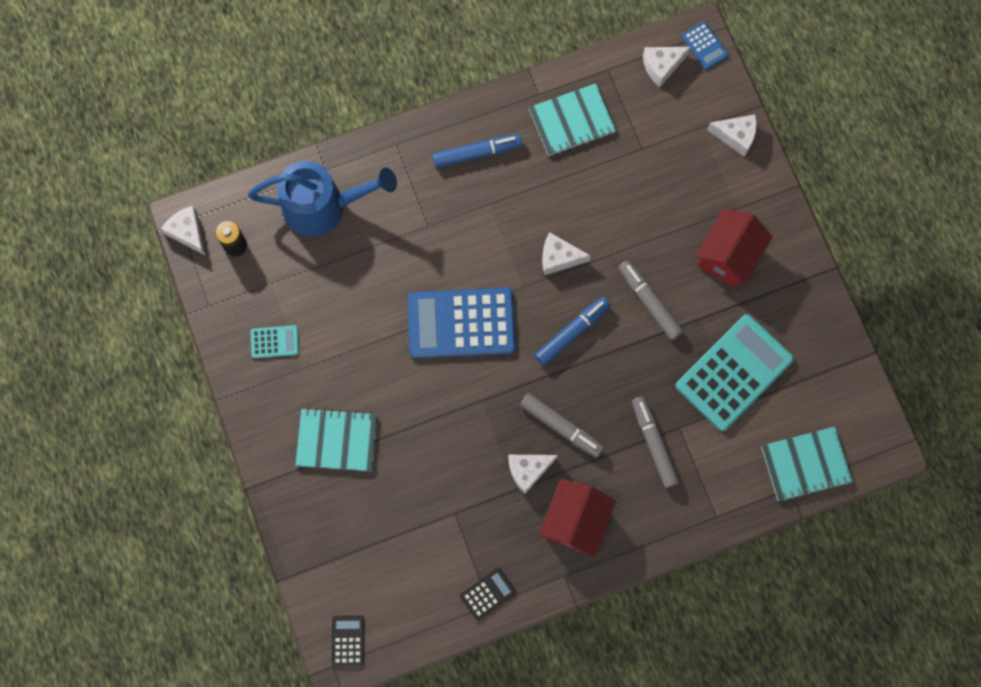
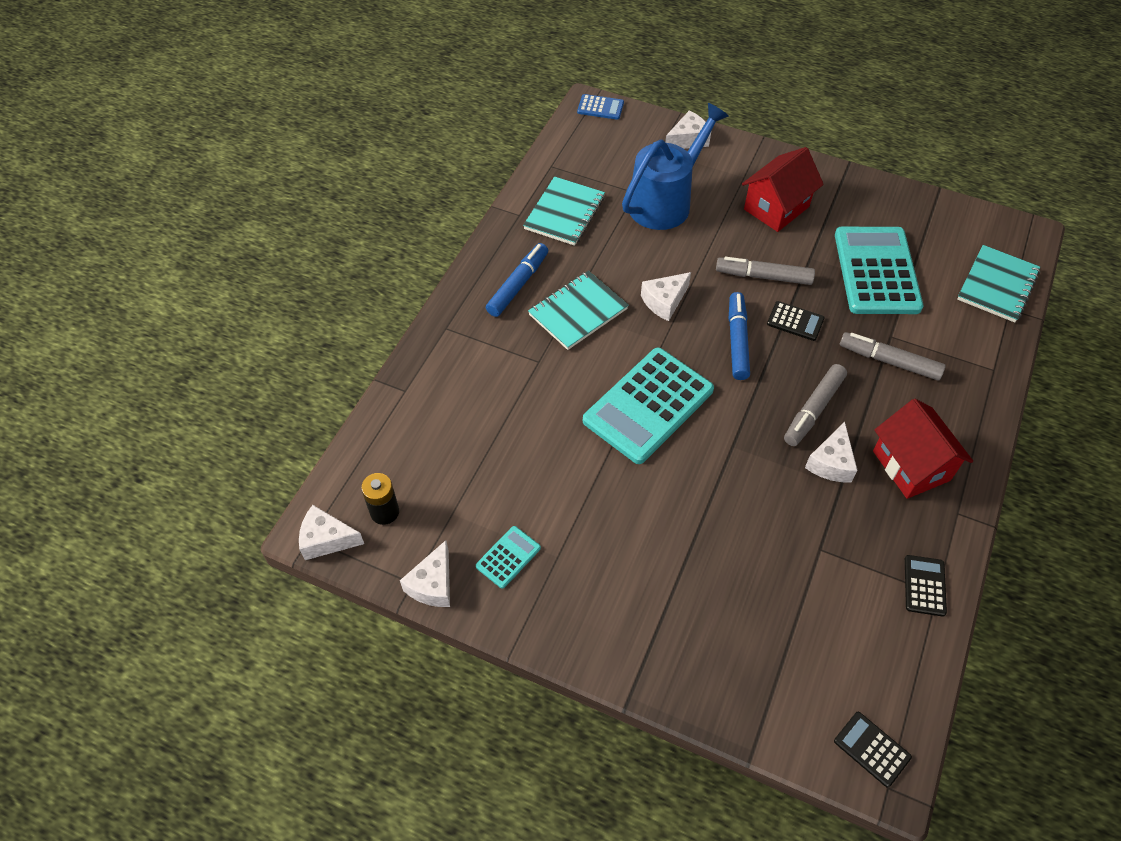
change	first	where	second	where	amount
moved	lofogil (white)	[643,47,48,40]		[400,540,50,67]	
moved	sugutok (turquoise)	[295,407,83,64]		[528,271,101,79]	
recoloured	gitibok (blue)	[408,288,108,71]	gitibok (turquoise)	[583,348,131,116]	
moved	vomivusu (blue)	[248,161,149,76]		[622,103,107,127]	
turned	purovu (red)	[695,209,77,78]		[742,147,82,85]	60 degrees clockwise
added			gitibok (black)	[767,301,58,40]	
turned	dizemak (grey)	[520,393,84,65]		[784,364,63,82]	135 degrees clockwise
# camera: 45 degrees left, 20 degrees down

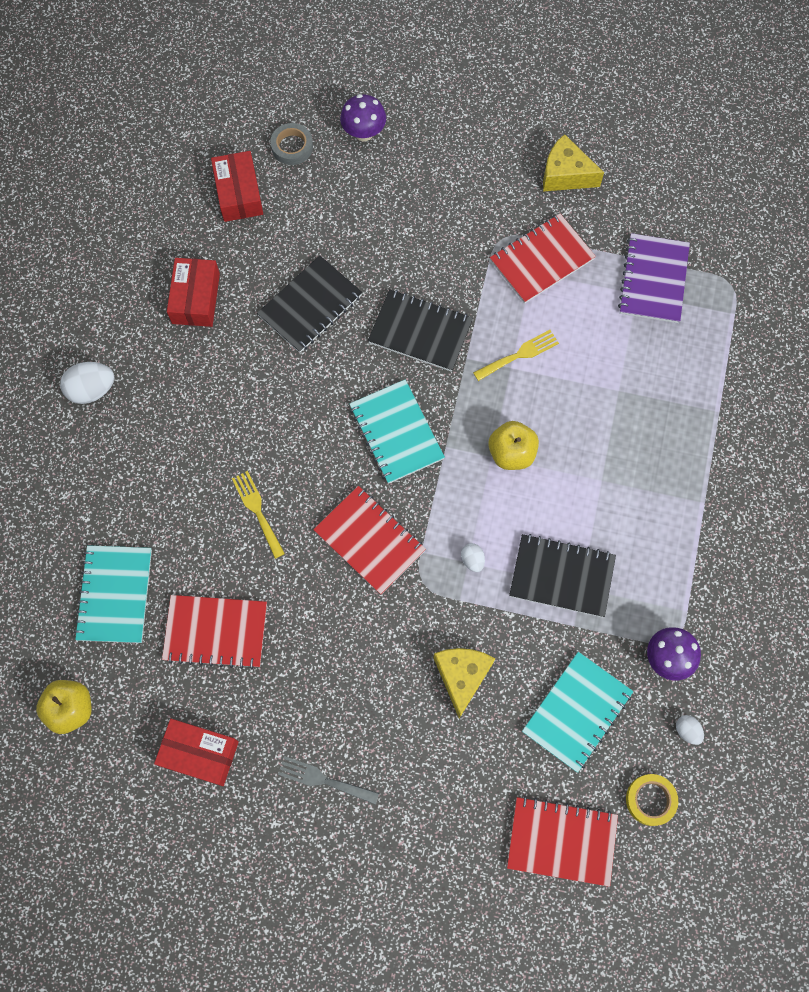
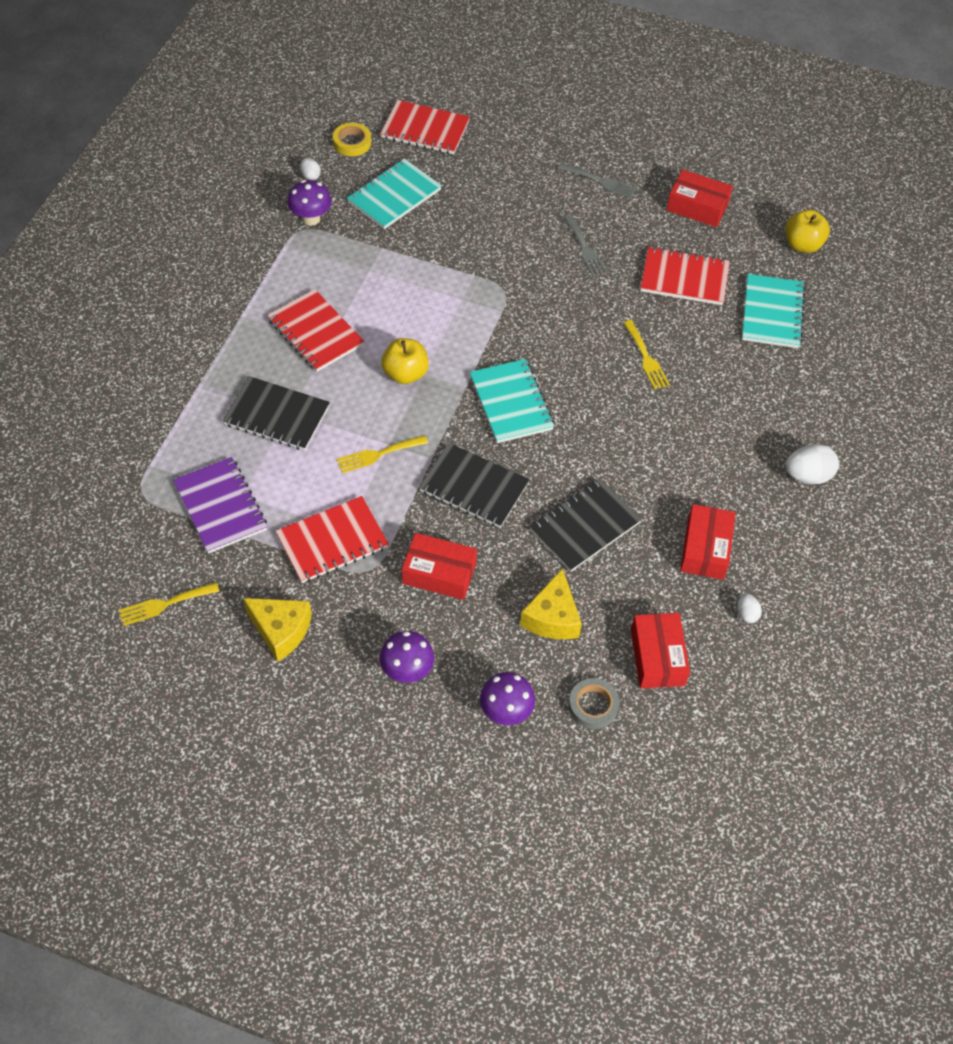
change	first	where	second	where	amount
added			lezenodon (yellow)	[119,582,100,44]	
turned	sugutok (purple)	[618,233,72,90]		[173,457,94,97]	45 degrees counterclockwise
moved	sugutok (black)	[509,534,107,83]		[222,376,108,75]	
moved	sugutok (red)	[313,486,113,109]		[267,289,97,83]	
added			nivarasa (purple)	[380,631,54,52]	
added			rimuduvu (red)	[402,533,75,67]	
moved	lofogil (yellow)	[434,648,61,70]		[520,568,62,72]	
added			lezenodon (grey)	[563,214,44,62]	
moved	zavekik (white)	[461,543,24,29]		[737,593,25,30]	
# camera: 175 degrees left, 15 degrees down

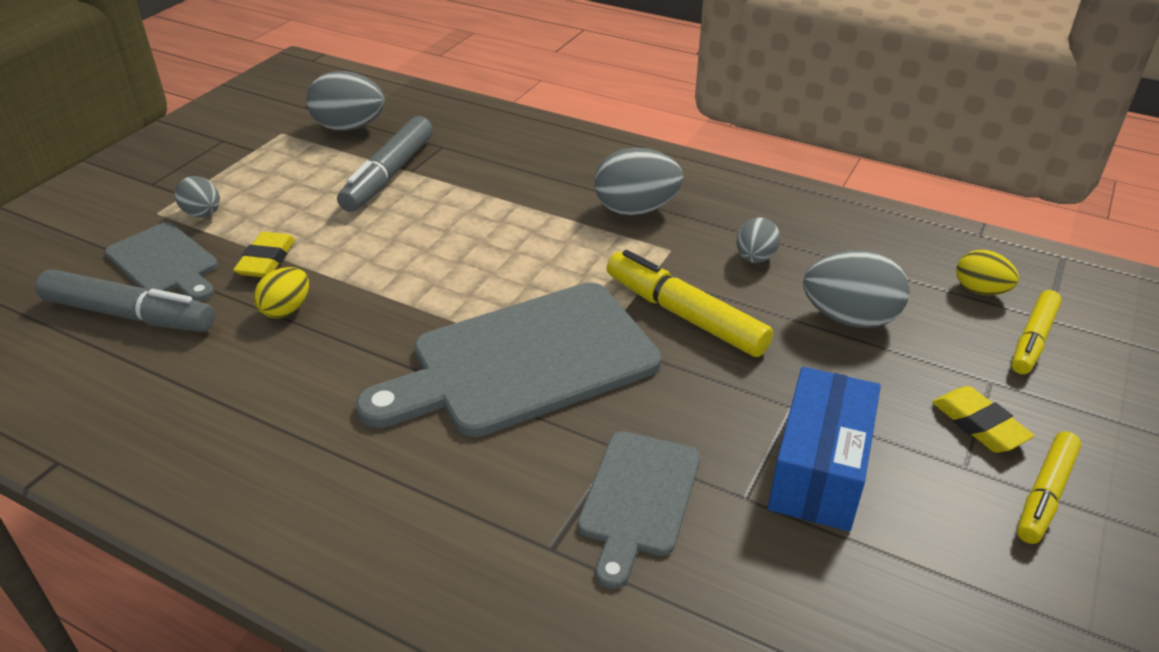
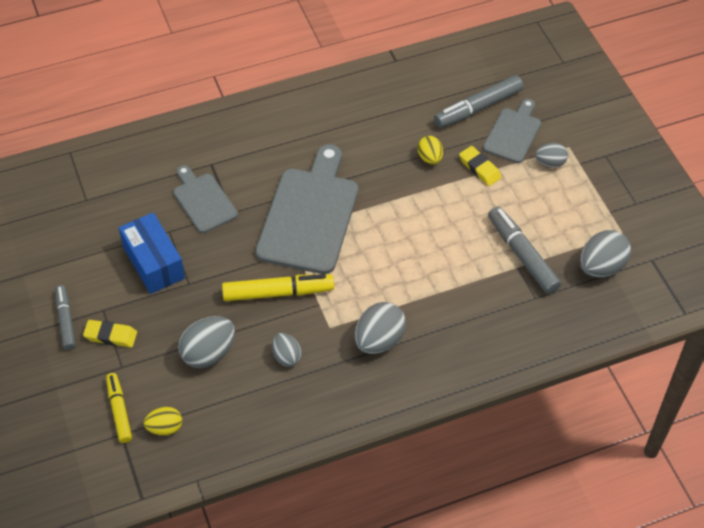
change	first	where	second	where	amount
recoloured	dizemak (yellow)	[1017,432,64,112]	dizemak (grey)	[55,285,21,65]	
turned	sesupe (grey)	[105,222,113,79]		[483,99,58,64]	120 degrees clockwise
# camera: 130 degrees right, 15 degrees up

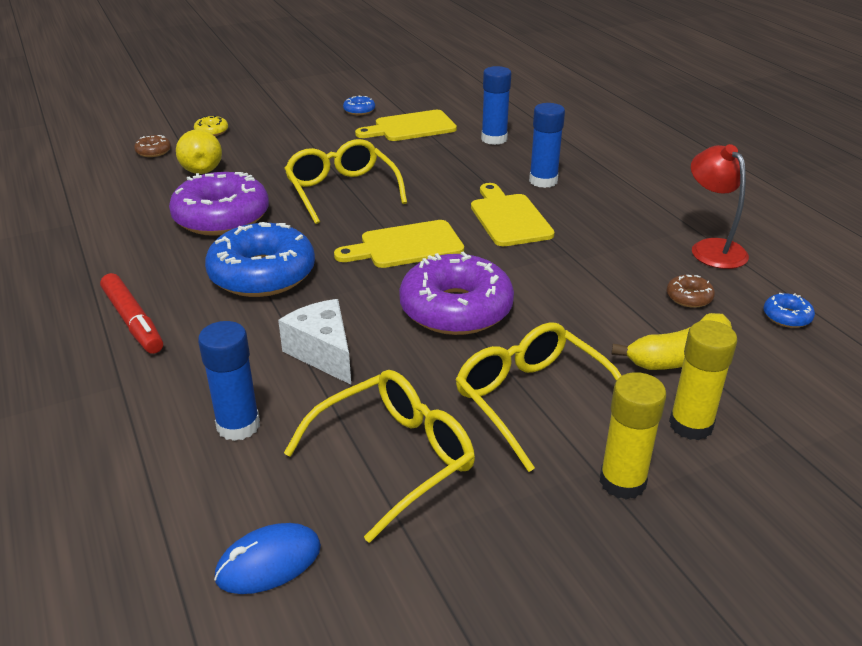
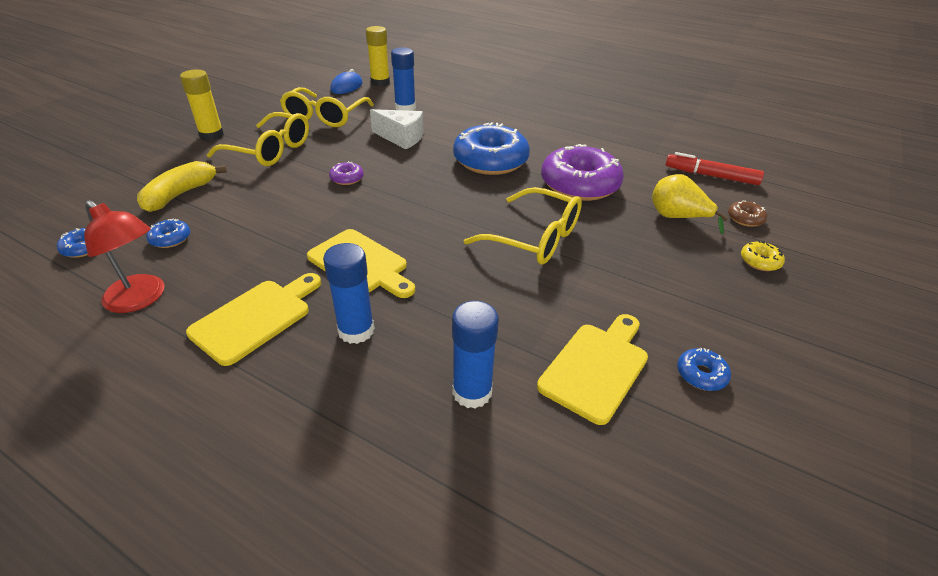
change	first	where	second	where	amount
recoloured	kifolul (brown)	[667,275,48,33]	kifolul (blue)	[146,219,44,29]	
moved	sesupe (yellow)	[334,220,130,48]		[186,273,135,93]	
resized	kifolul (purple)	[399,251,115,84]		[329,161,35,24]	x0.42
moved	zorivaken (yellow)	[669,320,69,120]		[366,26,24,61]	
moved	dizemak (red)	[100,273,63,81]		[666,152,98,33]	
# camera: 145 degrees right, 5 degrees up

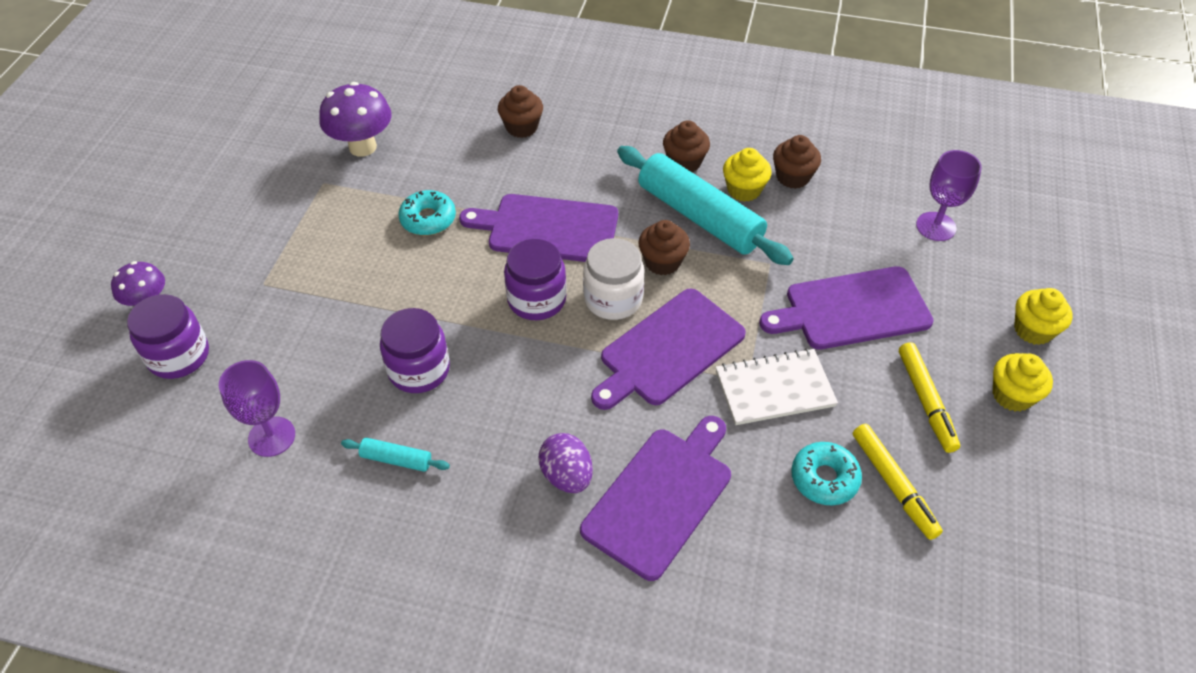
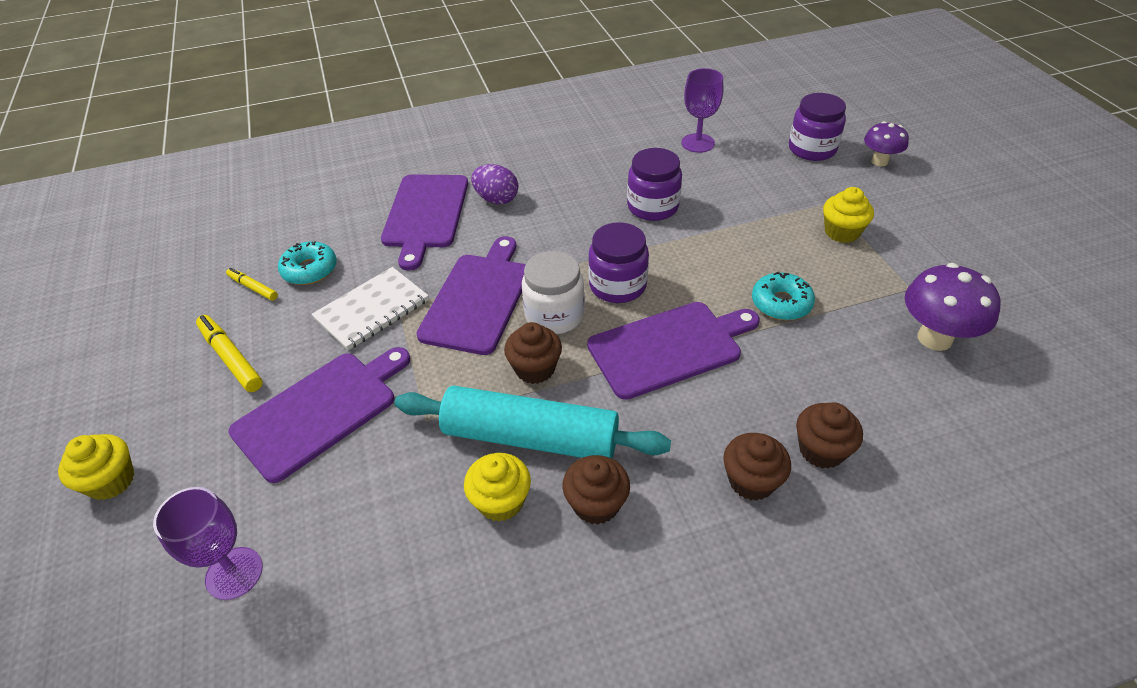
change	first	where	second	where	amount
resized	dizemak (yellow)	[853,424,90,116]		[226,268,52,33]	x0.62
moved	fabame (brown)	[773,135,48,54]		[723,433,68,68]	
moved	fabame (yellow)	[993,353,60,58]		[823,187,51,56]	
removed	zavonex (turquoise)	[341,438,109,34]			
# camera: 150 degrees right, 5 degrees down

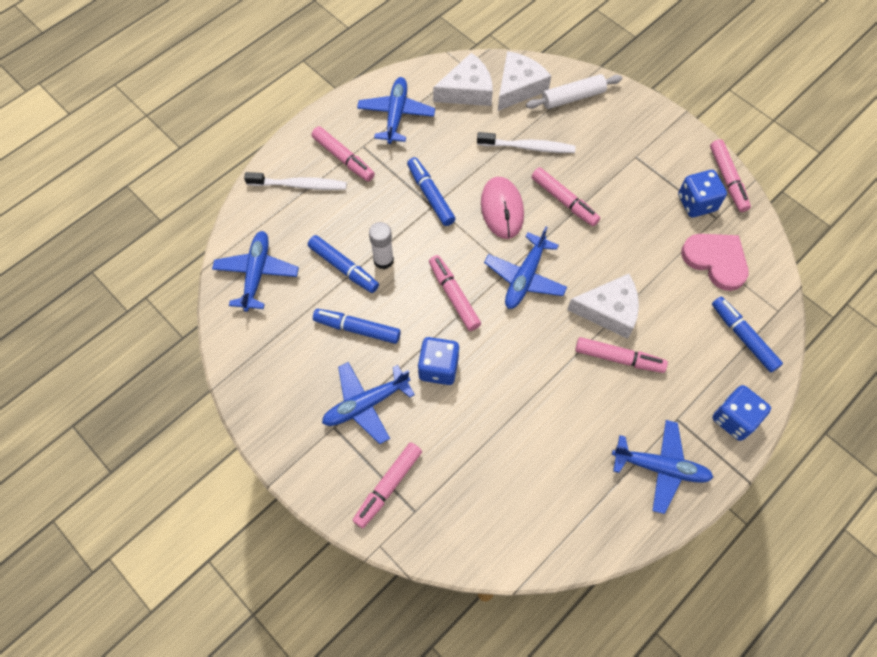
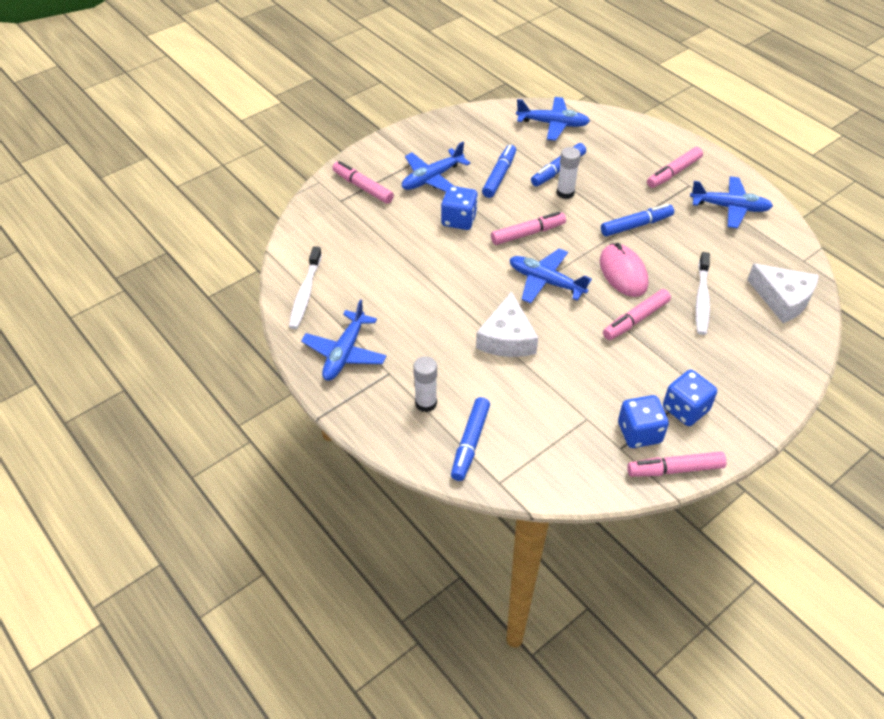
change	first	where	second	where	amount
moved	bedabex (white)	[244,172,103,18]		[289,246,33,83]	
turned	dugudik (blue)	[322,362,93,82]		[402,142,68,50]	105 degrees counterclockwise
added			zorivaken (white)	[413,356,24,56]	
turned	dizemak (blue)	[712,297,71,75]		[451,397,39,84]	135 degrees clockwise
turned	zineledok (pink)	[481,177,43,62]		[600,243,48,54]	75 degrees clockwise
moved	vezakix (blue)	[713,385,58,56]		[663,370,54,56]	
removed	lofogil (white)	[433,53,60,53]			
removed	zavonex (white)	[526,74,96,35]			
removed	dizemak (pink)	[575,337,93,36]			
removed	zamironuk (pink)	[681,234,68,57]			
# camera: 95 degrees right, 15 degrees down

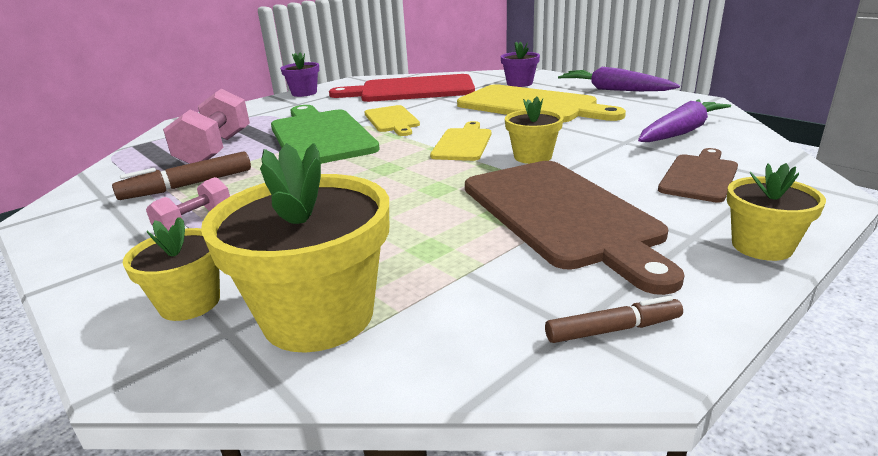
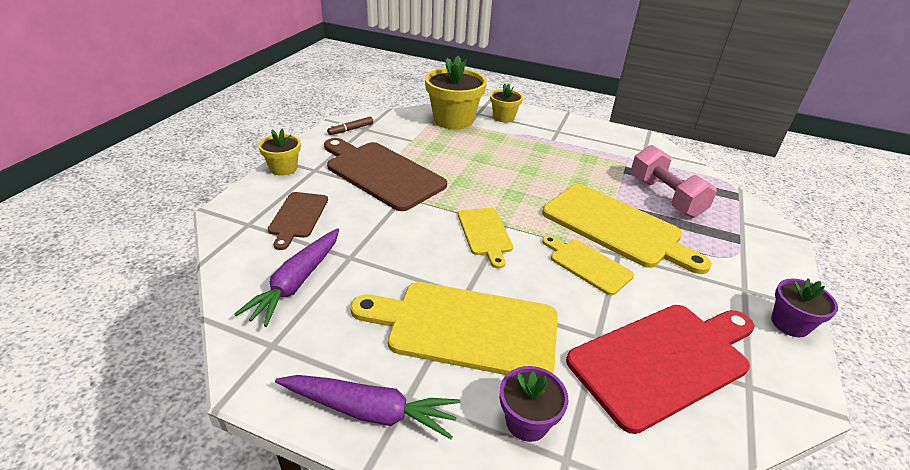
change	first	where	second	where	amount
recoloured	sesupe (green)	[271,105,109,59]	sesupe (yellow)	[542,184,170,90]	
removed	dizemak (brown)	[112,152,139,48]			
removed	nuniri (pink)	[146,177,84,55]			
removed	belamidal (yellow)	[505,97,59,67]			
# camera: 150 degrees right, 10 degrees up

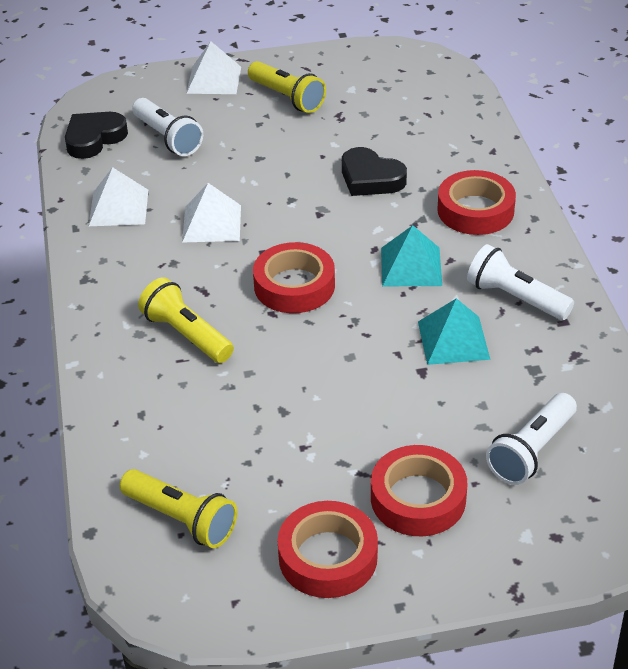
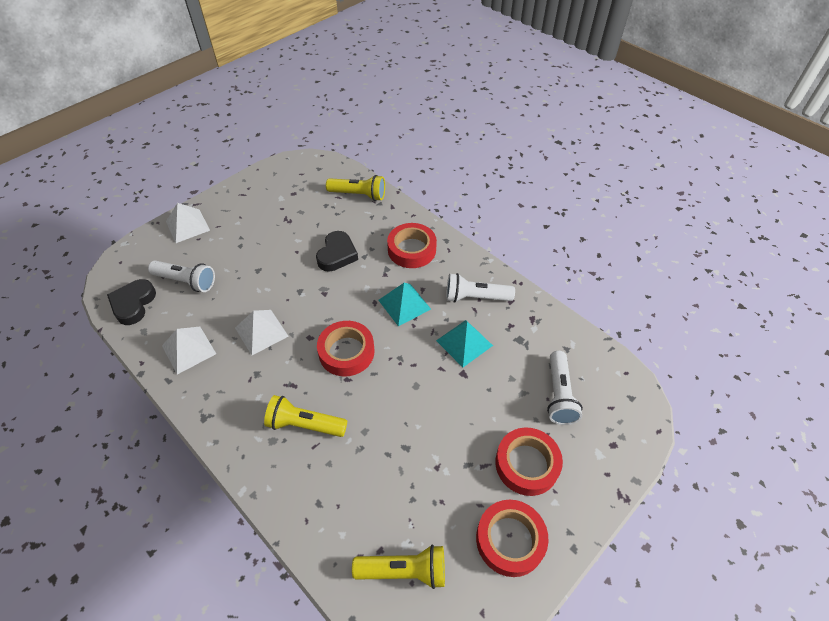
change	first	where	second	where	amount
turned	zamironuk (black)	[342,147,65,49]		[316,231,42,41]	75 degrees counterclockwise
moved	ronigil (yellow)	[248,61,78,52]		[326,175,59,26]	
# camera: 35 degrees left, 10 degrees up

